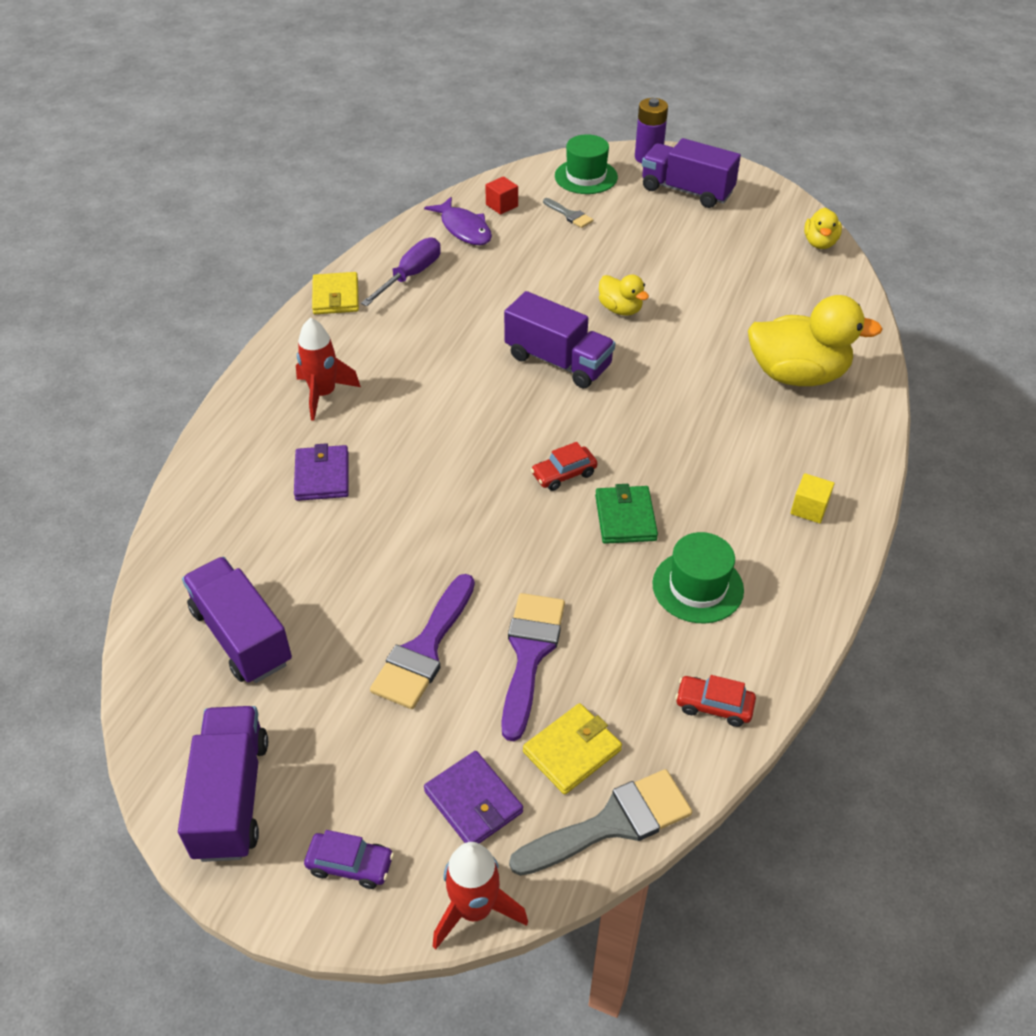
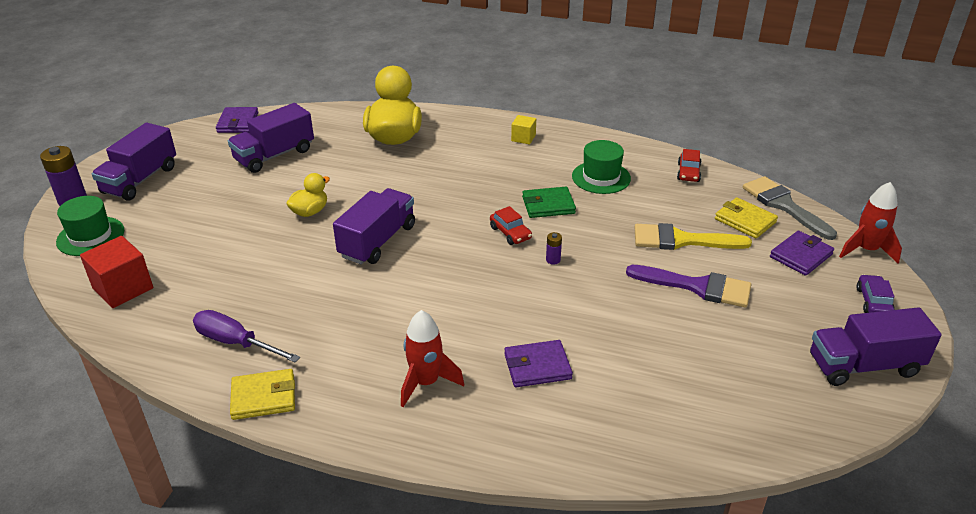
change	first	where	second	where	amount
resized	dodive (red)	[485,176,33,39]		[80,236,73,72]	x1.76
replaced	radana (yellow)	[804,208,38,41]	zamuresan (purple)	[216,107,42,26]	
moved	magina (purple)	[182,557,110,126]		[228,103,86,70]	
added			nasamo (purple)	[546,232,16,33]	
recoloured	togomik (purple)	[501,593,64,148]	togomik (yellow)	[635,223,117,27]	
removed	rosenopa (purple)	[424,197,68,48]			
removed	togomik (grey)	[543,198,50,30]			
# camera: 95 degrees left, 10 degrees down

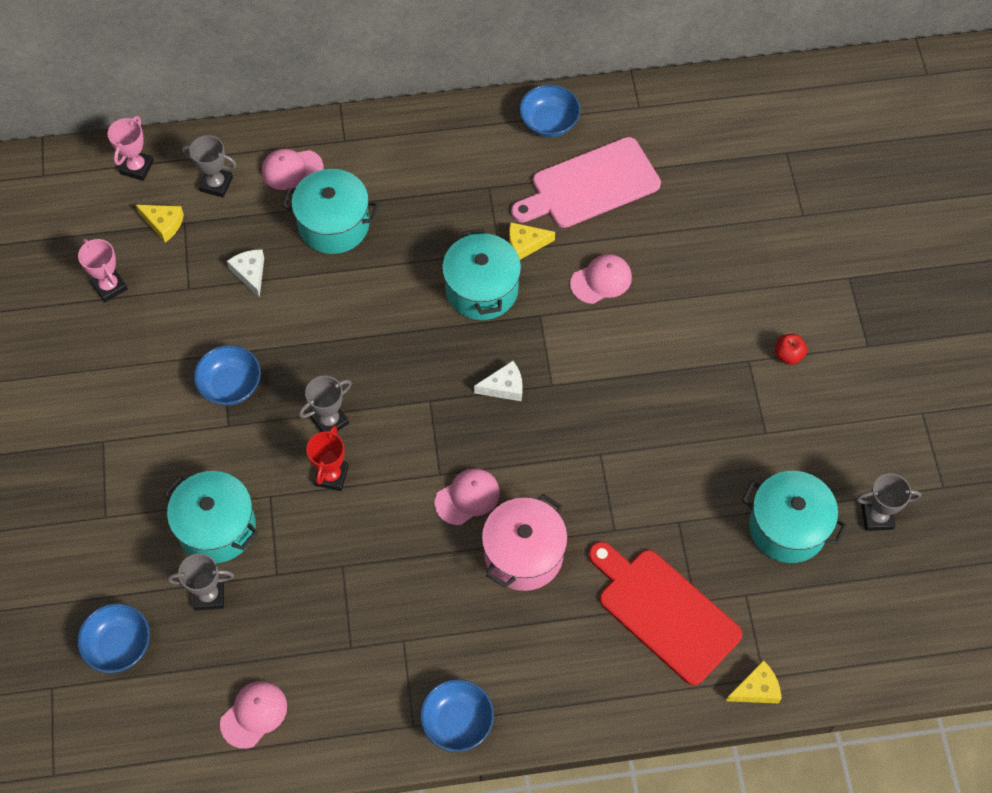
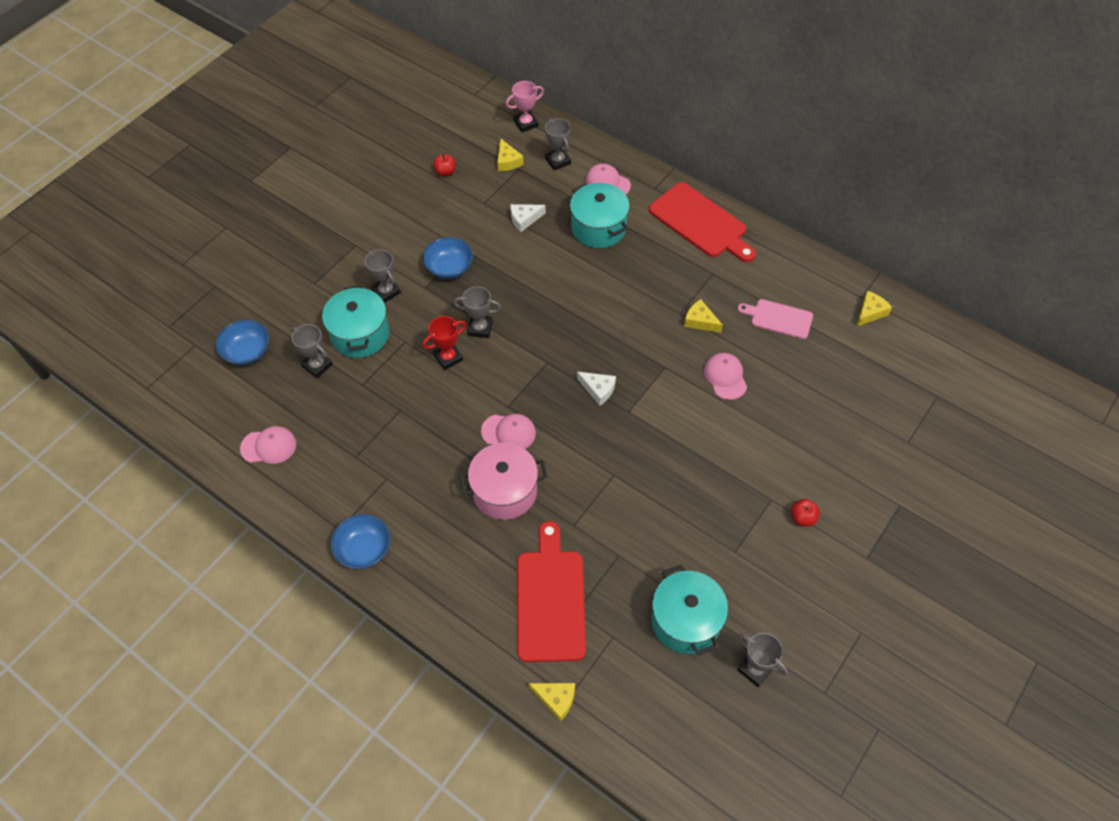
change	first	where	second	where	amount
added			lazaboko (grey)	[365,249,36,54]	
replaced	lazaboko (pink)	[78,239,50,63]	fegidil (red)	[433,154,23,22]	
turned	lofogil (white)	[227,249,37,49]		[510,204,36,28]	135 degrees counterclockwise
added			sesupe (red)	[649,182,107,80]	
turned	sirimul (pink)	[570,254,62,50]		[704,353,43,47]	120 degrees counterclockwise
resized	sesupe (pink)	[511,137,150,91]		[737,299,76,40]	x0.59
added			lofogil (yellow)	[856,291,36,36]	
removed	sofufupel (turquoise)	[442,229,79,91]			
removed	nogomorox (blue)	[519,84,62,53]			
# camera: 45 degrees right, 5 degrees down

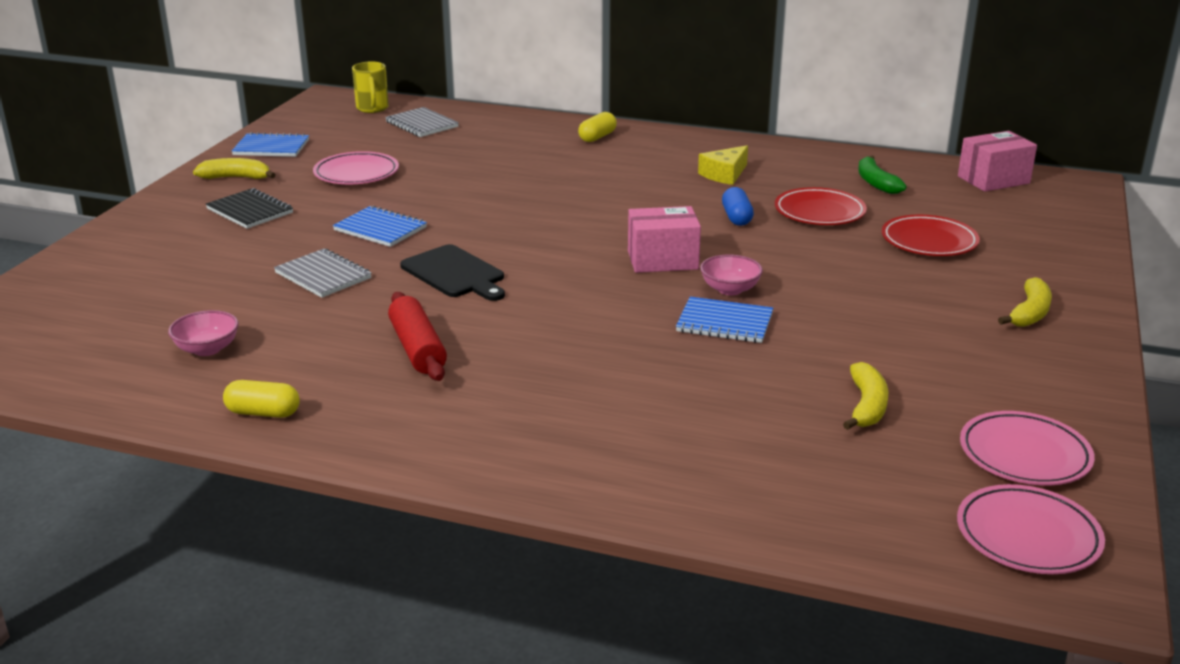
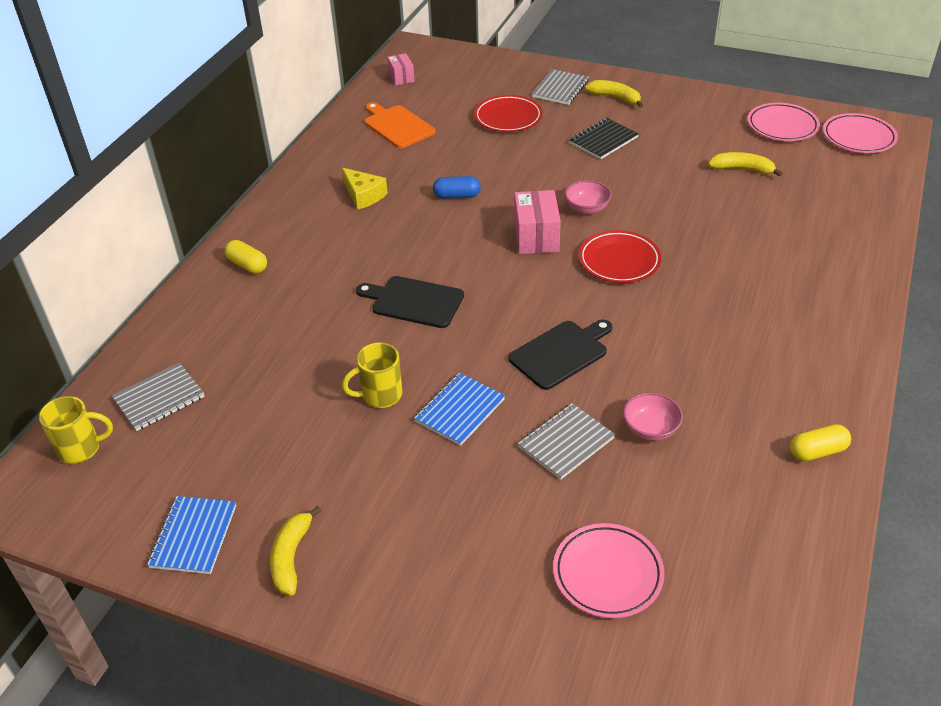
change	first	where	second	where	amount
added			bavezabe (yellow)	[342,343,60,65]	
added			sesupe (black)	[356,276,108,52]	
replaced	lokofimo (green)	[858,155,49,39]	sesupe (orange)	[364,102,71,46]	
resized	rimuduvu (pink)	[958,131,79,61]		[387,53,28,32]	x0.61
added			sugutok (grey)	[532,69,57,36]	
moved	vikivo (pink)	[313,151,86,33]		[553,523,112,95]	
moved	sugutok (black)	[206,188,87,41]		[569,118,70,41]	
moved	vikivo (red)	[775,187,92,38]		[579,230,82,53]	
moved	nogomorox (pink)	[168,310,71,46]		[623,393,60,48]	
turned	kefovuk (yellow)	[223,380,77,38]		[790,424,61,37]	60 degrees clockwise
removed	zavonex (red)	[388,292,59,89]			
removed	sugutok (blue)	[676,297,97,46]			
# camera: 85 degrees left, 15 degrees up

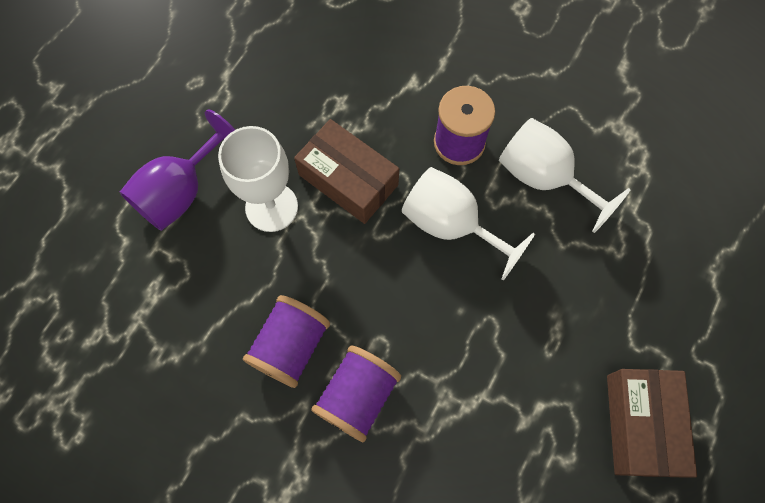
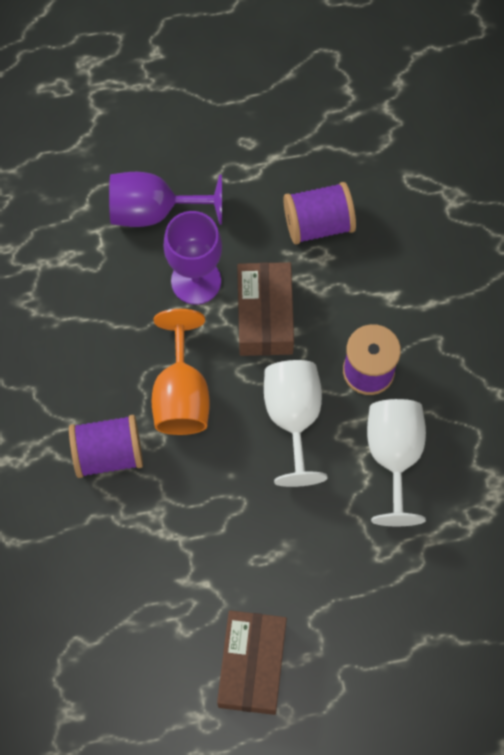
change	first	where	second	where	amount
added			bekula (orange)	[152,309,58,126]	
recoloured	bekula (white)	[218,126,80,106]	bekula (purple)	[163,211,59,94]	
turned	rimuduvu (brown)	[607,369,90,109]		[217,610,70,105]	45 degrees counterclockwise
moved	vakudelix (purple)	[243,295,87,93]		[283,182,73,62]	
# camera: 50 degrees right, 0 degrees up

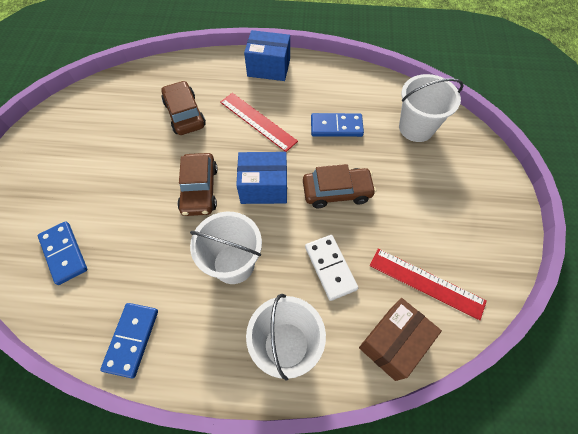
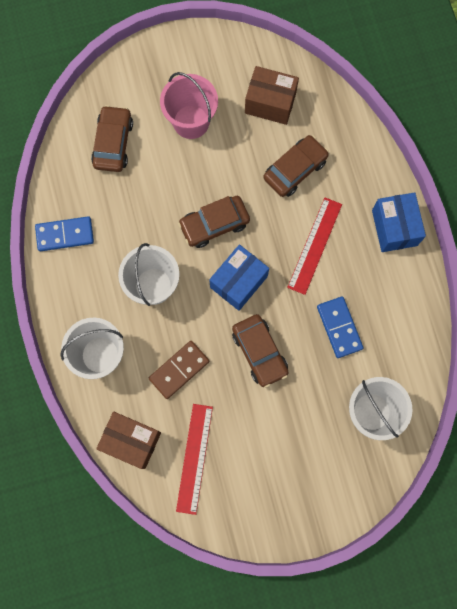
change	first	where	second	where	amount
replaced	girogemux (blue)	[38,221,49,64]	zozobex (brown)	[91,105,42,67]	
recoloured	girogemux (white)	[305,235,53,66]	girogemux (brown)	[149,341,60,58]	
added			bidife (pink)	[160,72,58,67]	
turned	rimuduvu (blue)	[236,152,51,52]		[209,245,60,66]	60 degrees clockwise
added			rimuduvu (brown)	[245,66,54,59]	
# camera: 70 degrees right, 15 degrees up

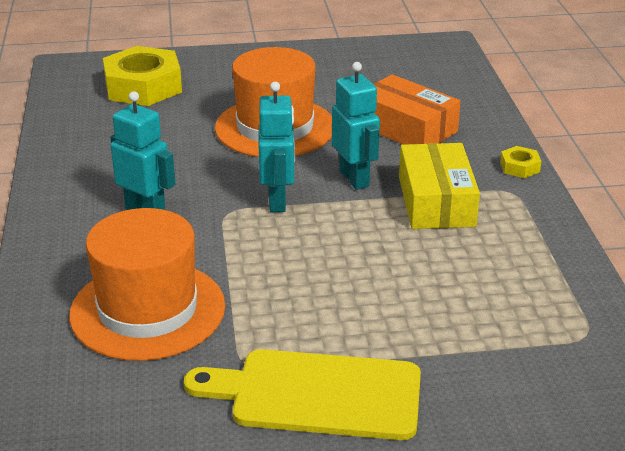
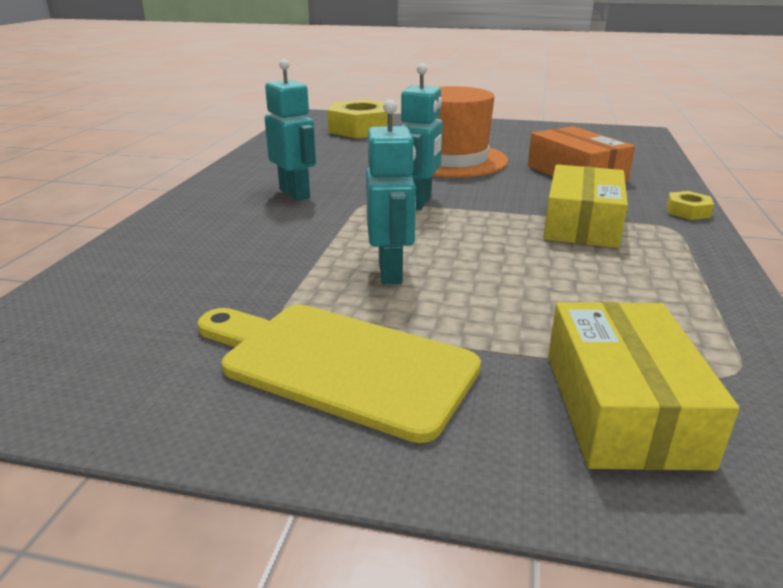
change	first	where	second	where	amount
moved	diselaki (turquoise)	[332,62,48,128]		[366,99,50,186]	
added			rimuduvu (yellow)	[548,302,191,169]	
removed	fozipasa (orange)	[69,208,156,153]			
# camera: 20 degrees right, 5 degrees down

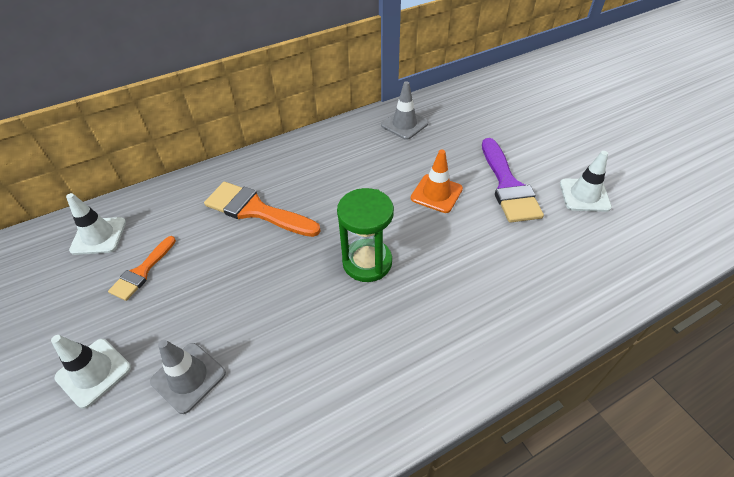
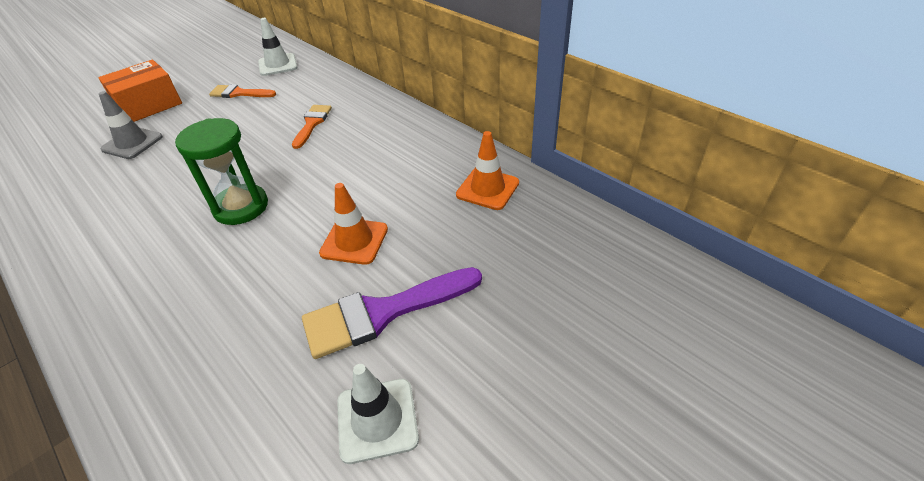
change	first	where	second	where	amount
replaced	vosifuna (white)	[51,335,80,74]	rimuduvu (orange)	[98,59,84,63]	
resized	togomik (orange)	[204,182,117,55]		[292,105,40,44]	x0.60
recoloured	vosifuna (grey)	[381,81,47,59]	vosifuna (orange)	[456,131,63,79]	
# camera: 75 degrees right, 5 degrees down

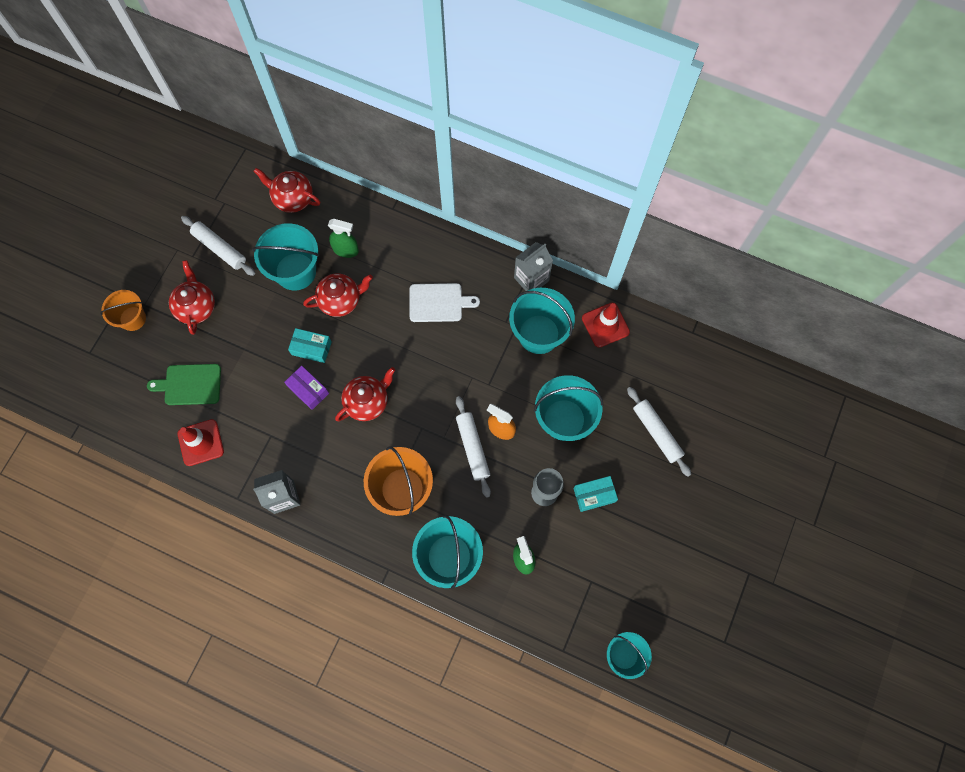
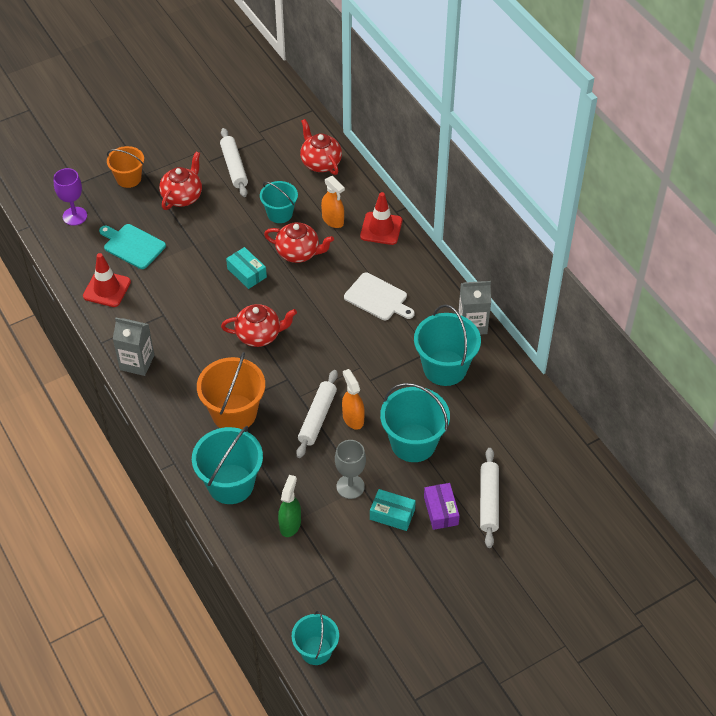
change	first	where	second	where	amount
added			bekula (purple)	[53,168,34,58]	
recoloured	sesupe (green)	[147,364,74,41]	sesupe (turquoise)	[99,224,67,45]	
resized	bidife (turquoise)	[252,223,67,68]		[260,181,38,42]	x0.63
recoloured	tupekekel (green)	[328,219,31,39]	tupekekel (orange)	[321,176,24,52]	
moved	vosifuna (red)	[582,303,48,45]		[360,192,42,53]	
moved	rimuduvu (purple)	[284,366,45,44]		[424,483,36,47]	
# camera: 35 degrees right, 20 degrees down

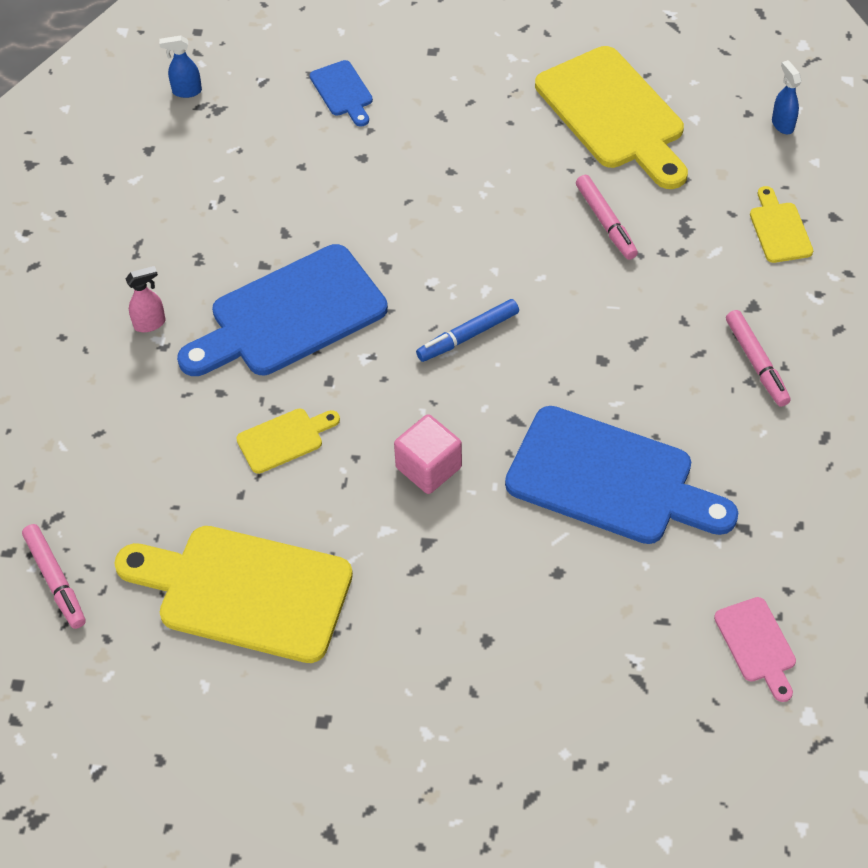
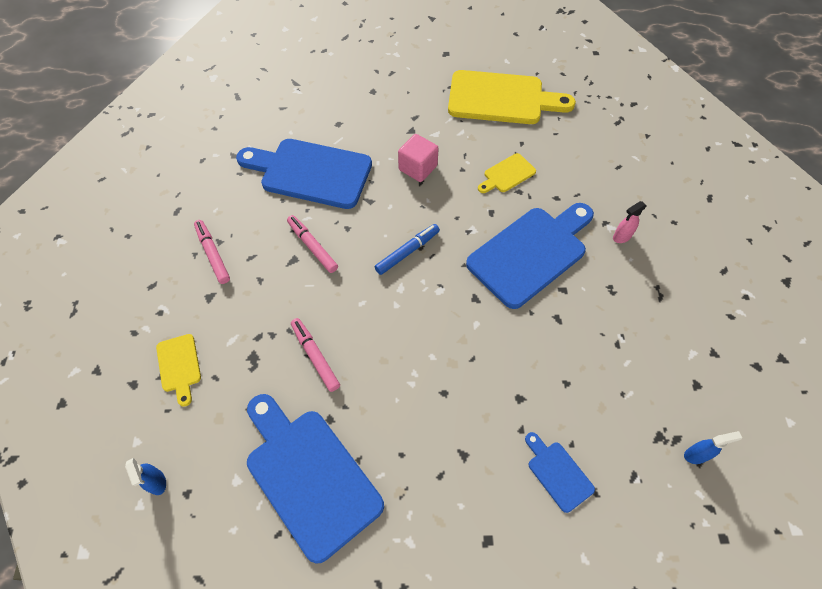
change	first	where	second	where	amount
recoloured	sesupe (yellow)	[535,46,153,143]	sesupe (blue)	[247,394,137,170]	
moved	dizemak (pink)	[22,524,63,105]		[287,215,51,58]	
removed	sesupe (pink)	[714,597,82,105]			
# camera: 170 degrees right, 5 degrees up

